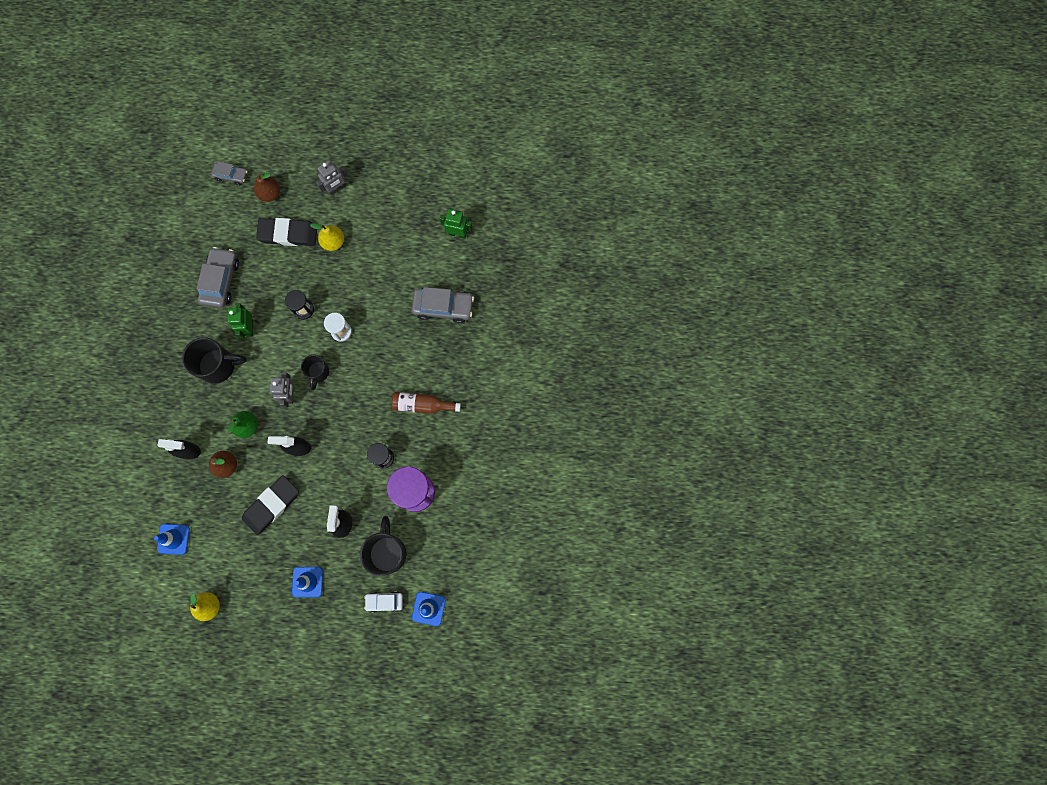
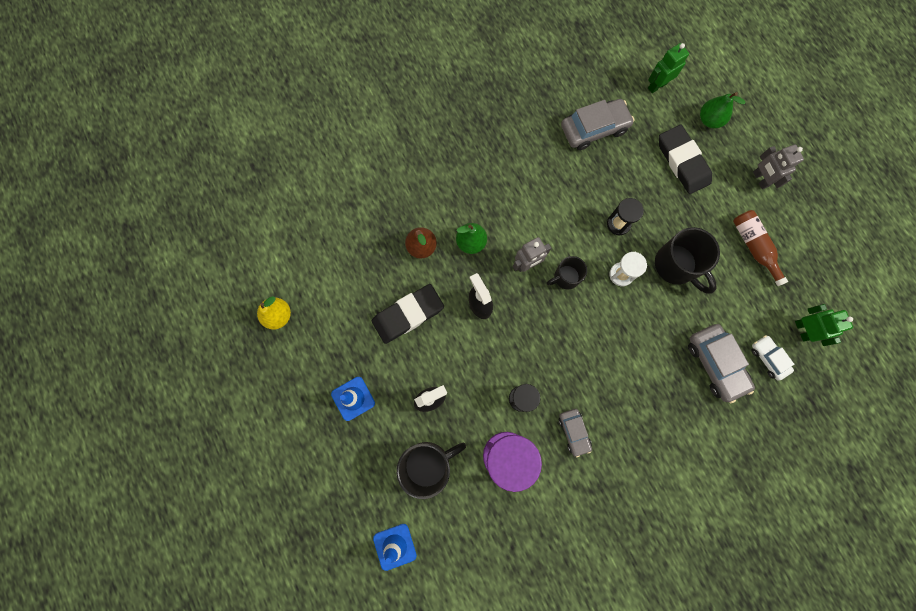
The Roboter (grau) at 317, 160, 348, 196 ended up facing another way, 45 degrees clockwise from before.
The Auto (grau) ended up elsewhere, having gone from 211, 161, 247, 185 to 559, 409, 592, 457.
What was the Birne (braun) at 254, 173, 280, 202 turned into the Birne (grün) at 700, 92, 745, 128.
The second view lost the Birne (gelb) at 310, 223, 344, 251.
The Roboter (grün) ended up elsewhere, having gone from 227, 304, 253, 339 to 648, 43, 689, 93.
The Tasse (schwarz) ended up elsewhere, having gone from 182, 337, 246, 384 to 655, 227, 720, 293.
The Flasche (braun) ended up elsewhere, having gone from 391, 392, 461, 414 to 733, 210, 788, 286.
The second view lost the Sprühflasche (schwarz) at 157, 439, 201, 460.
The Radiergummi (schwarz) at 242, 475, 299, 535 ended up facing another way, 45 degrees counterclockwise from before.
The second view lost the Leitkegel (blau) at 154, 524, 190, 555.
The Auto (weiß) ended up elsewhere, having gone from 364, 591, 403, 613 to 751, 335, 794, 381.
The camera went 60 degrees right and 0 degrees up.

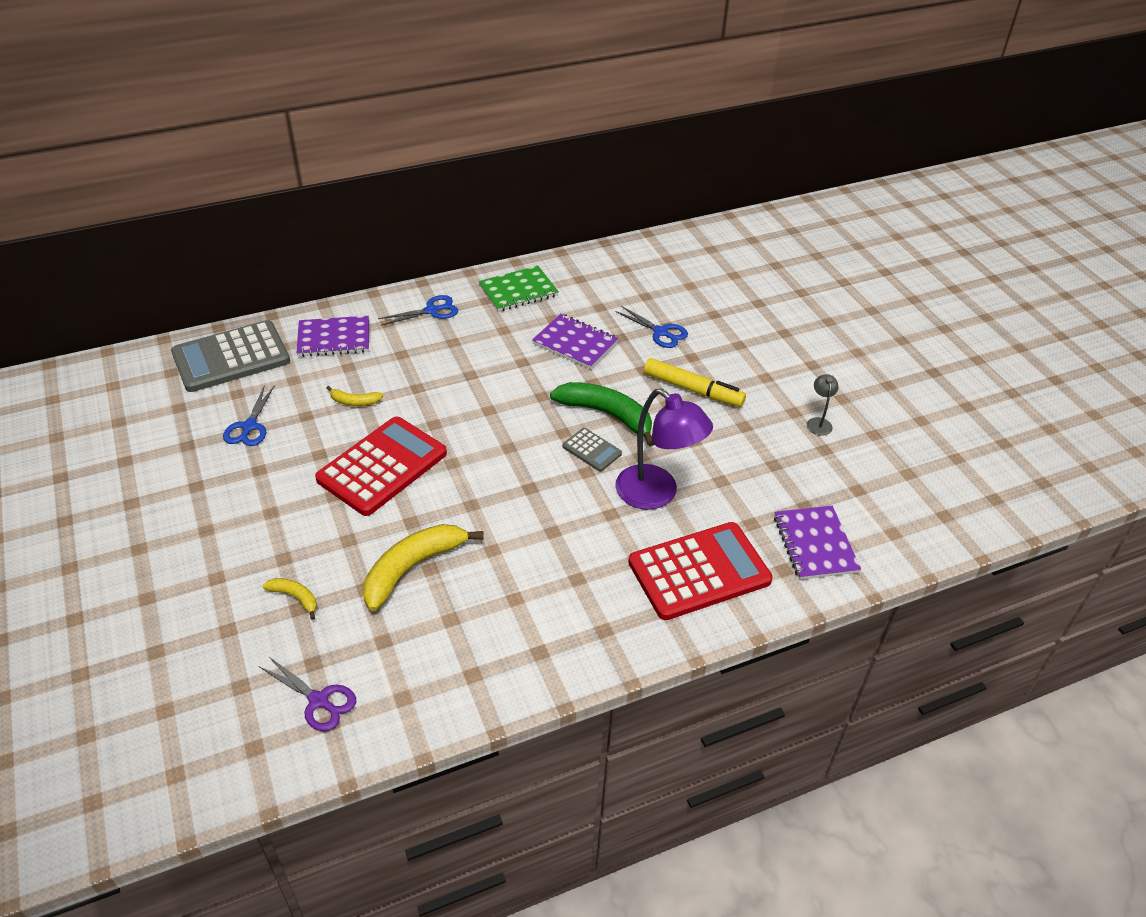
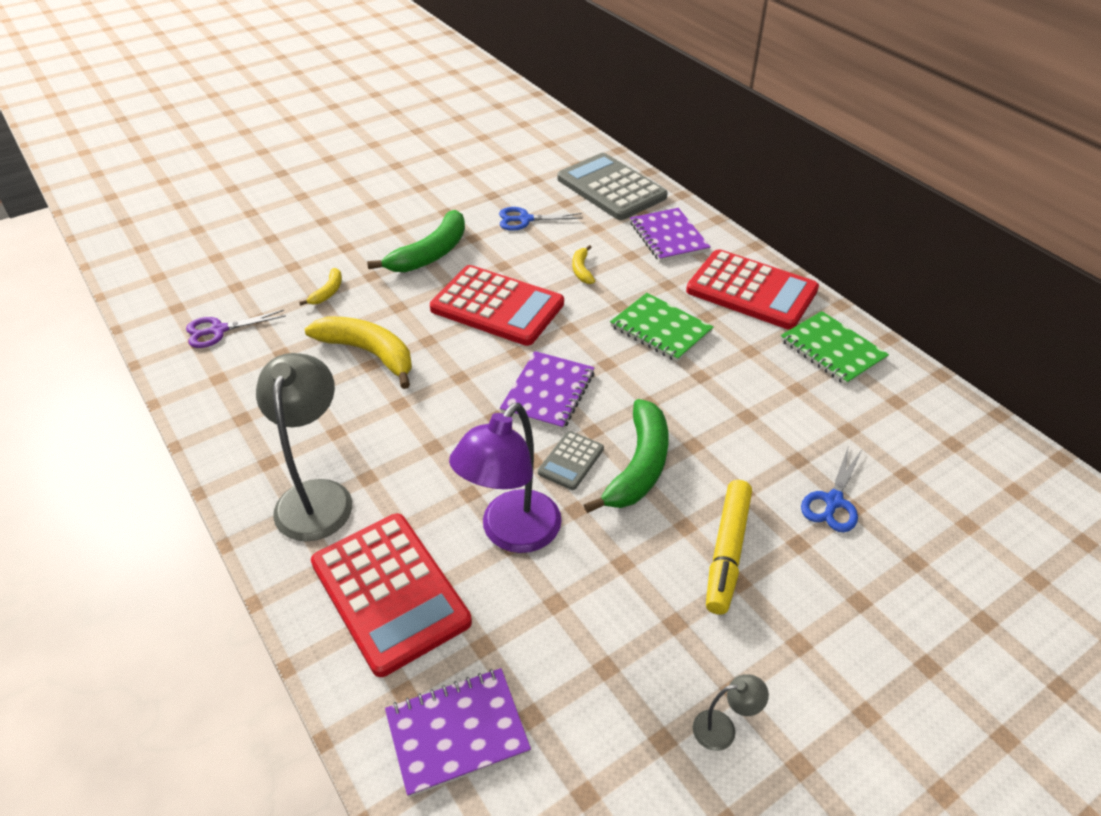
Where the Schere (blau) stood at 378, 295, 458, 326, the Taschenrechner (rot) came to stand at 686, 249, 819, 330.
The Notizbuch (lila) ended up elsewhere, having gone from 532, 314, 619, 369 to 500, 351, 595, 430.
The Schere (lila) at 260, 657, 356, 732 ended up facing another way, 45 degrees clockwise from before.
The second view gained the Banane (grün) at 367, 210, 465, 272.
The second view gained the Notizbuch (grün) at 610, 293, 714, 362.
The second view gained the Lampe (grau) at 256, 353, 352, 541.
The camera went 80 degrees right and 0 degrees up.

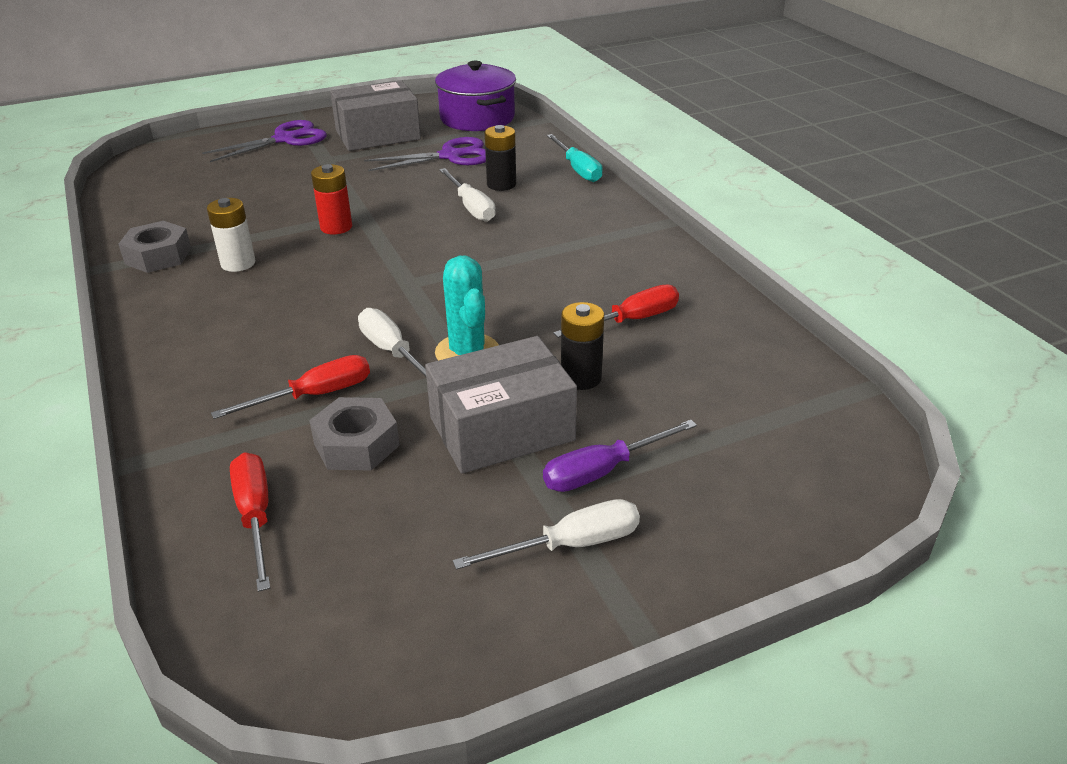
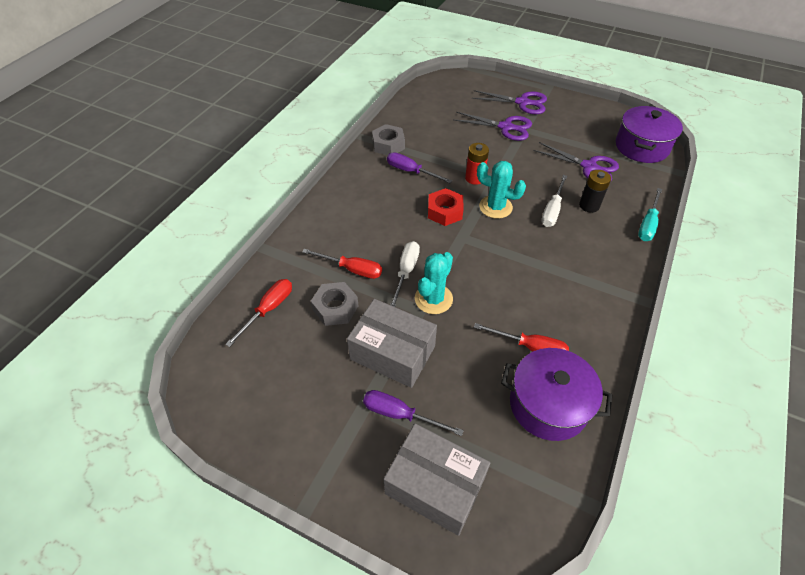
The Schachtel (grau) ended up elsewhere, having gone from 330, 80, 421, 151 to 384, 423, 490, 536.
Where the Batterie (weiß) stood at 207, 198, 255, 272, the Schraubenzieher (lila) came to stand at 387, 152, 452, 183.
The second view lost the Batterie (schwarz) at 561, 302, 604, 390.
The second view lost the Schraubenzieher (weiß) at 453, 499, 640, 570.
The second view gained the Schere (lila) at 454, 112, 532, 141.
The second view gained the Kaktus (türkis) at 477, 161, 526, 219.
The second view gained the Sechskantmutter (rot) at 428, 188, 464, 226.
The second view gained the Kochtopf (lila) at 501, 348, 612, 441.
The camera went 50 degrees right and 15 degrees up.

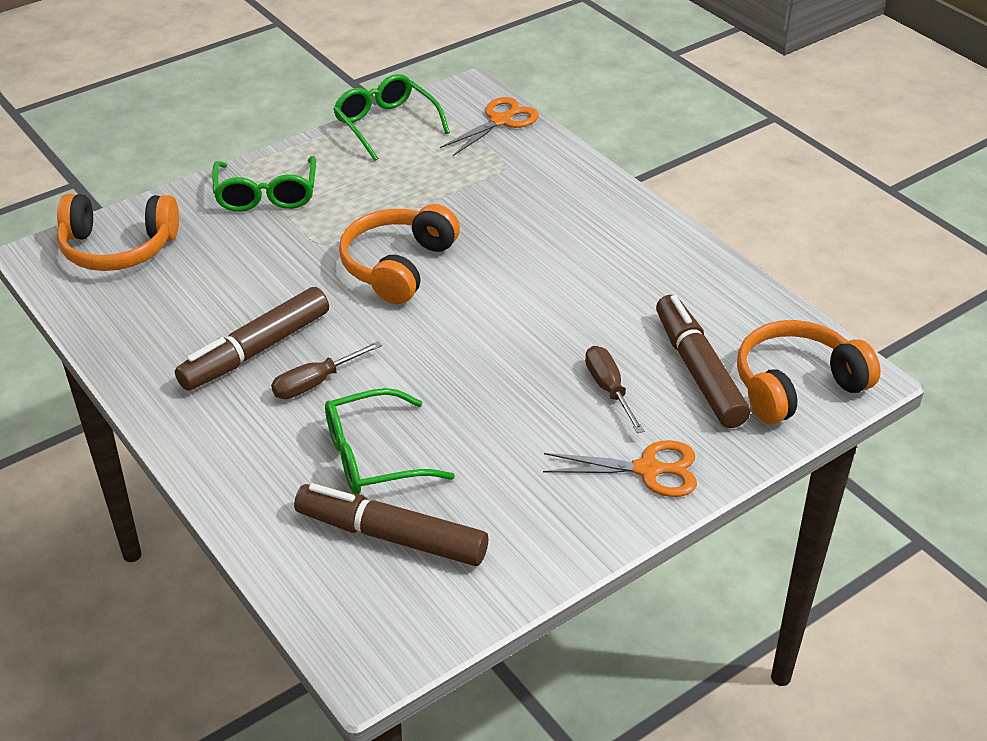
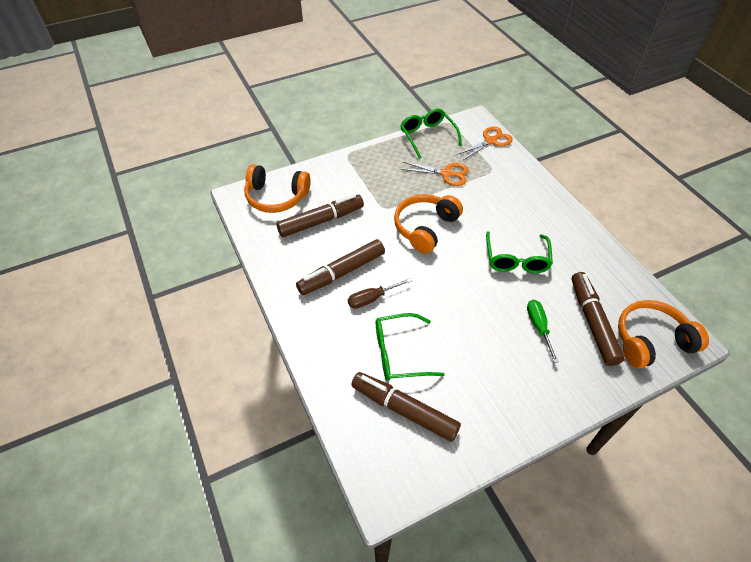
The Brille (grün) ended up elsewhere, having gone from 212, 156, 316, 212 to 486, 231, 553, 273.
What was the Schraubenzieher (braun) at 585, 346, 645, 433 turned into the Schraubenzieher (grün) at 527, 300, 559, 363.
The Schere (orange) ended up elsewhere, having gone from 543, 440, 697, 497 to 401, 162, 469, 186.
The second view gained the Filzstift (braun) at 276, 194, 364, 237.
The camera went 10 degrees right and 10 degrees up.

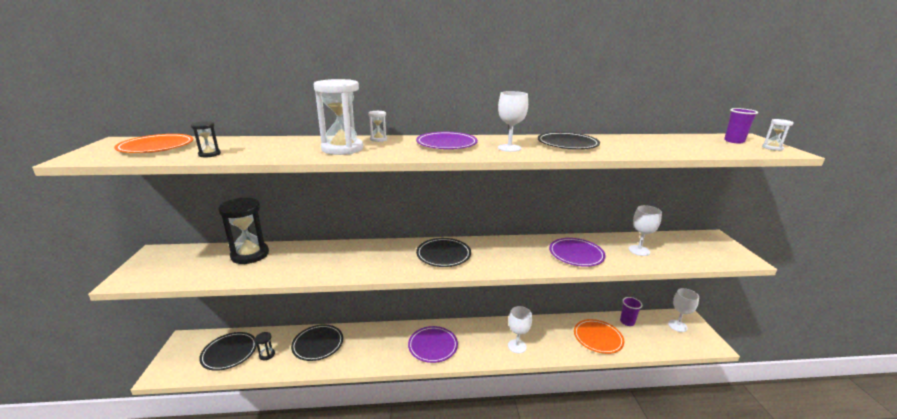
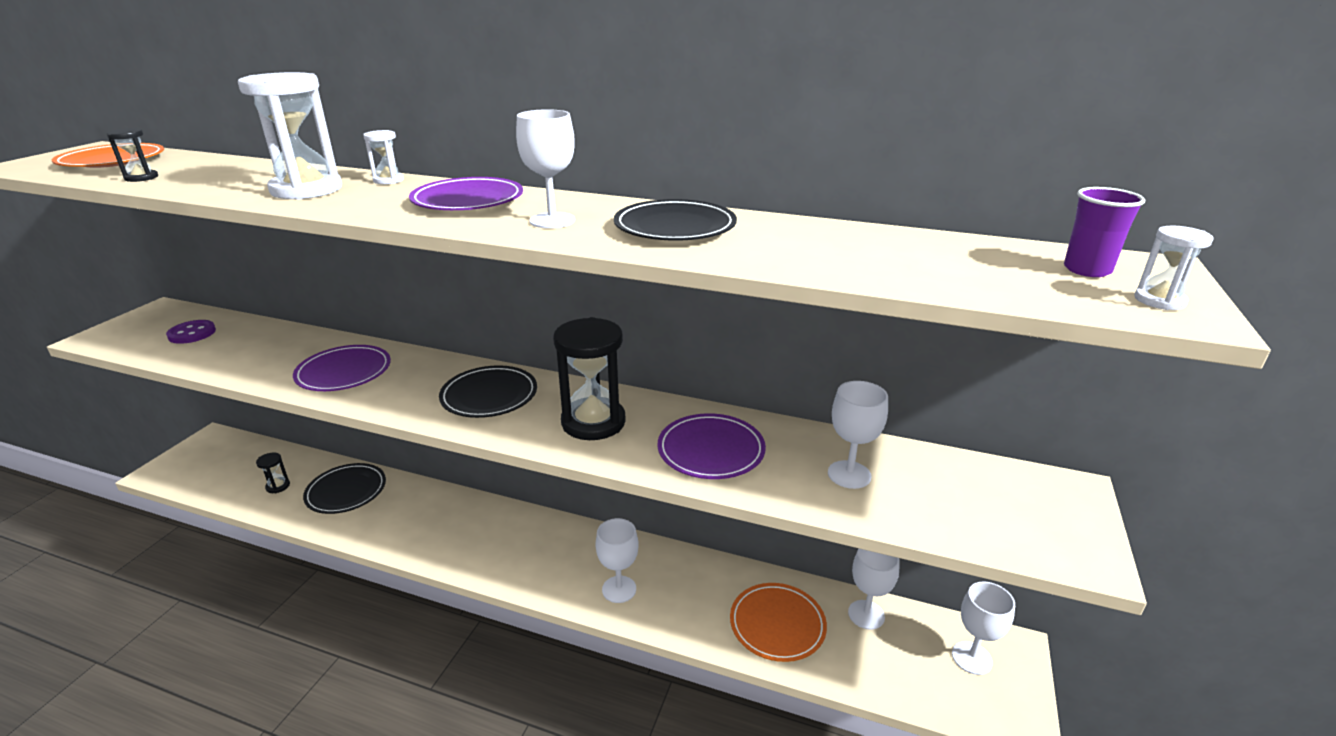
The Sanduhr (schwarz) ended up elsewhere, having gone from 218, 198, 269, 264 to 553, 317, 626, 440.
Where the Becher (lila) stood at 620, 297, 642, 326, the Kelch (weiß) came to stand at 848, 549, 900, 630.
The Teller (lila) ended up elsewhere, having gone from 408, 326, 458, 363 to 293, 345, 391, 391.
The second view lost the Teller (schwarz) at 199, 332, 257, 371.
The second view gained the Knopf (lila) at 166, 320, 216, 344.
The camera went 25 degrees right and 5 degrees up.

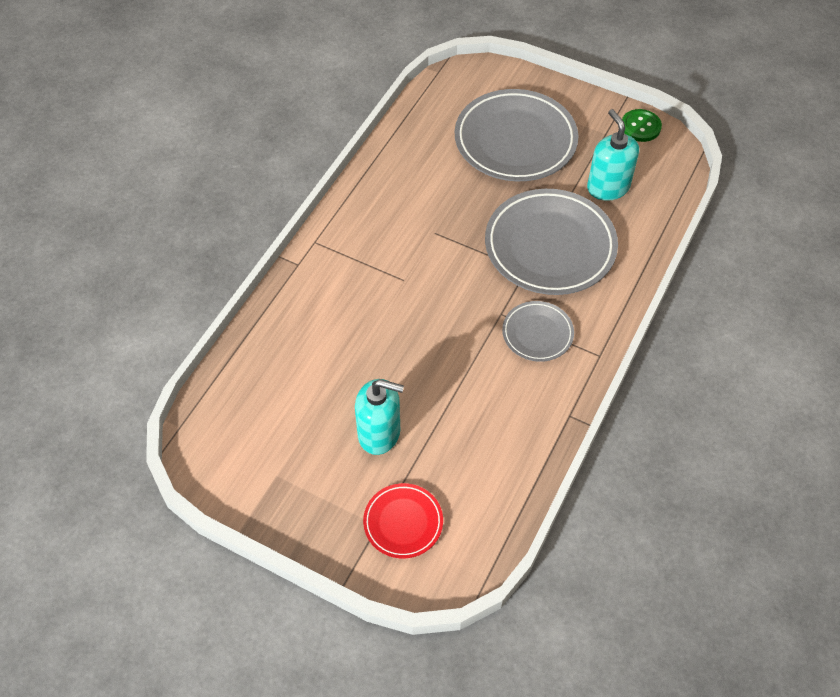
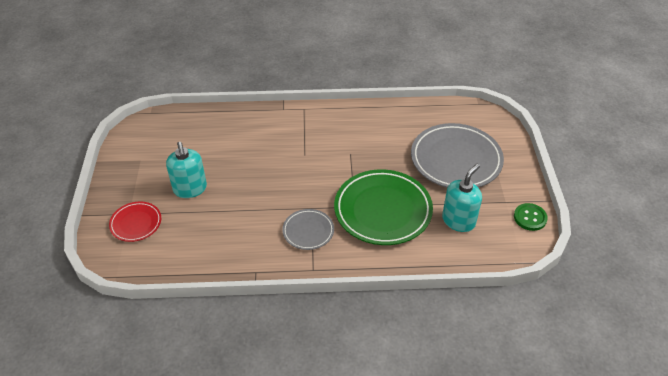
What was the Teller (grau) at 485, 189, 618, 295 turned into the Teller (grün) at 334, 169, 433, 245.
The camera went 60 degrees right and 10 degrees down.

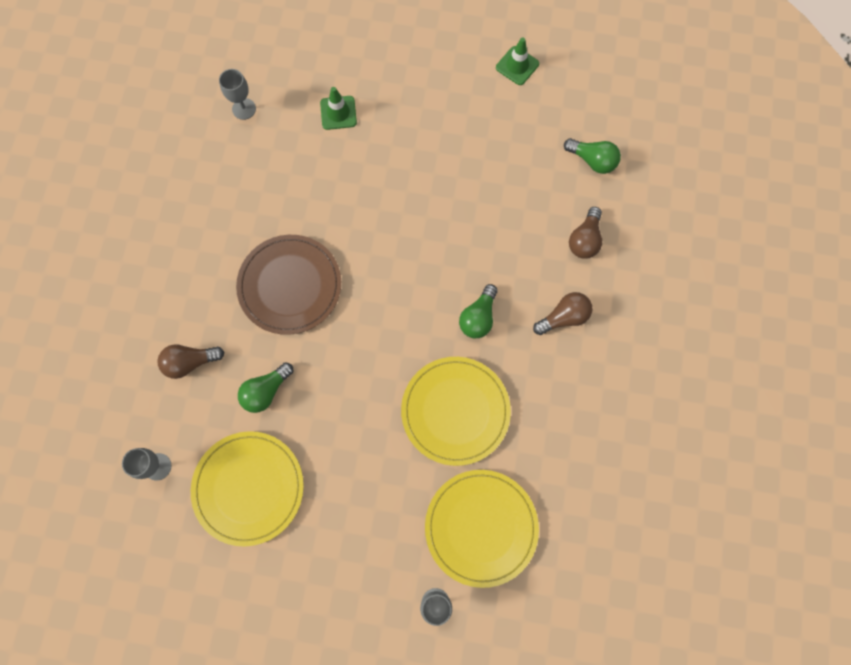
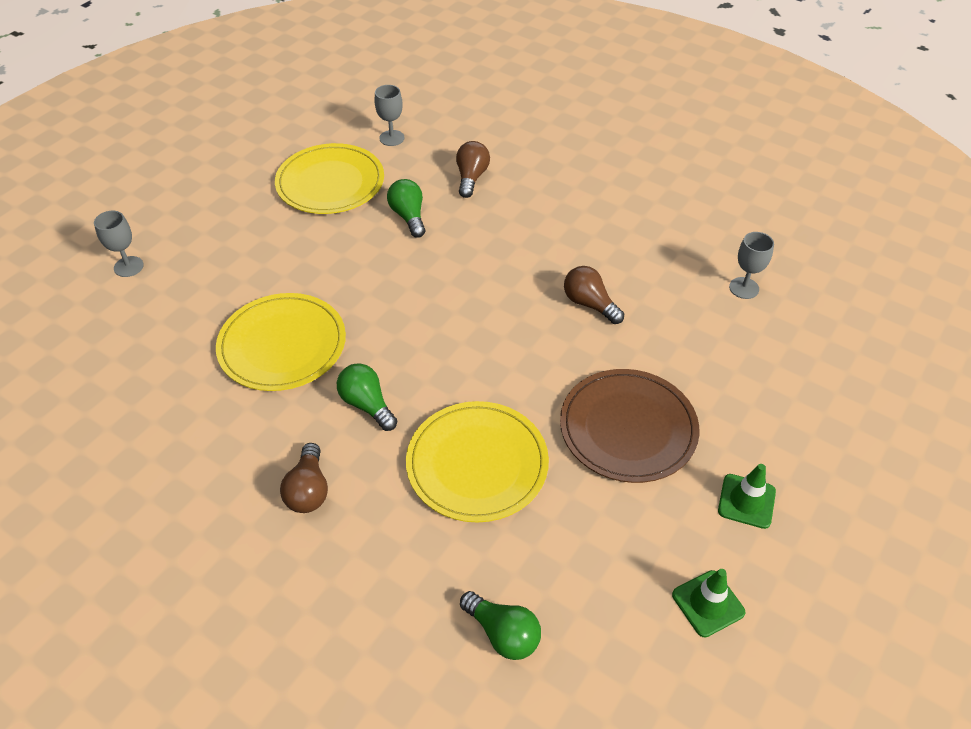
The Leitkegel (grün) ended up elsewhere, having gone from 320, 87, 357, 130 to 718, 464, 776, 529.
The Glühbirne (grün) at 564, 138, 621, 174 ended up facing another way, 105 degrees counterclockwise from before.
The Glühbirne (braun) ended up elsewhere, having gone from 569, 207, 602, 259 to 564, 266, 624, 324.
The Teller (braun) ended up elsewhere, having gone from 236, 235, 341, 335 to 560, 369, 699, 483.
The Teller (gelb) ended up elsewhere, having gone from 425, 470, 539, 588 to 406, 401, 549, 522.
The camera went 115 degrees right and 25 degrees down.

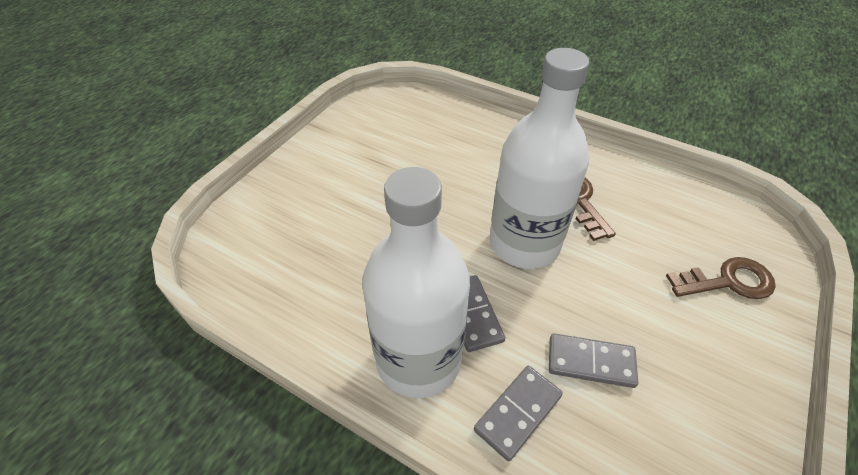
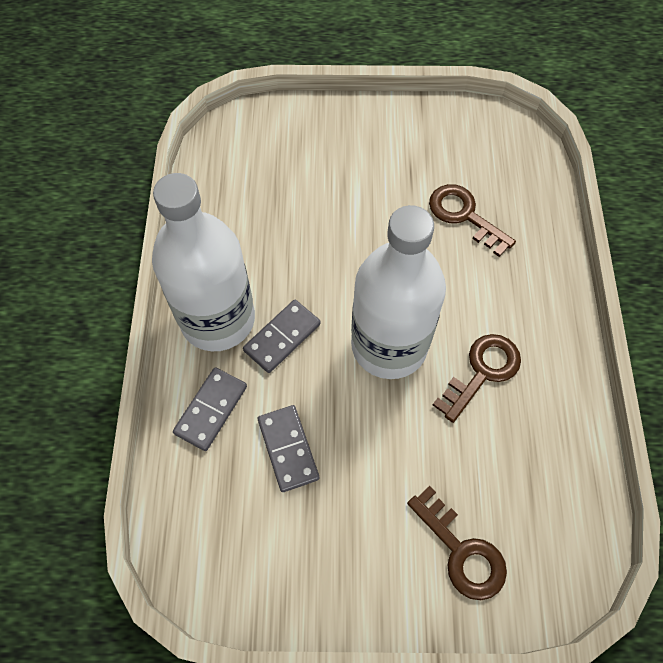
The Dominostein (grau) at 474, 366, 563, 461 ended up facing another way, 75 degrees counterclockwise from before.
The second view gained the Schlüssel (braun) at 429, 184, 516, 257.
The camera went 60 degrees right and 15 degrees up.

